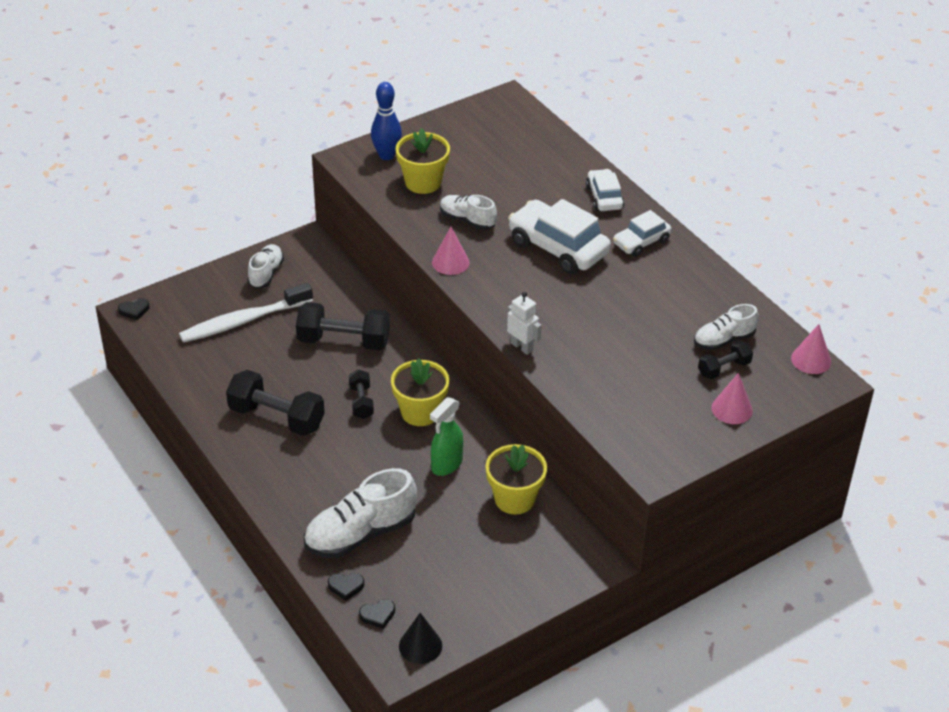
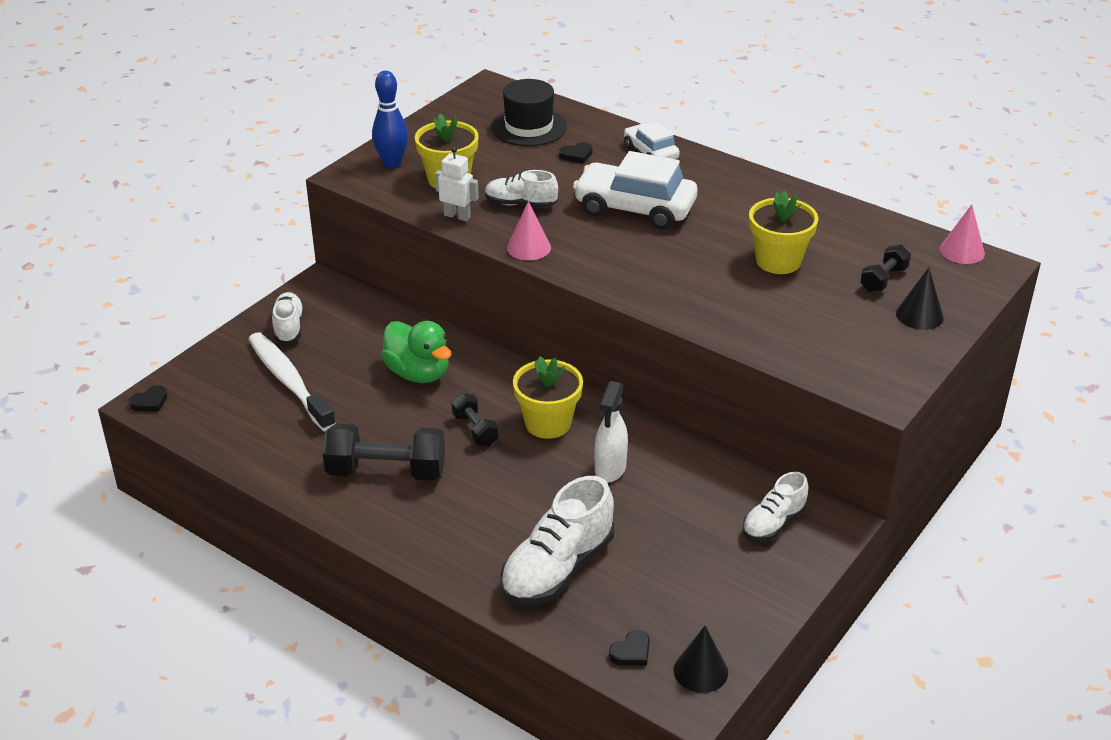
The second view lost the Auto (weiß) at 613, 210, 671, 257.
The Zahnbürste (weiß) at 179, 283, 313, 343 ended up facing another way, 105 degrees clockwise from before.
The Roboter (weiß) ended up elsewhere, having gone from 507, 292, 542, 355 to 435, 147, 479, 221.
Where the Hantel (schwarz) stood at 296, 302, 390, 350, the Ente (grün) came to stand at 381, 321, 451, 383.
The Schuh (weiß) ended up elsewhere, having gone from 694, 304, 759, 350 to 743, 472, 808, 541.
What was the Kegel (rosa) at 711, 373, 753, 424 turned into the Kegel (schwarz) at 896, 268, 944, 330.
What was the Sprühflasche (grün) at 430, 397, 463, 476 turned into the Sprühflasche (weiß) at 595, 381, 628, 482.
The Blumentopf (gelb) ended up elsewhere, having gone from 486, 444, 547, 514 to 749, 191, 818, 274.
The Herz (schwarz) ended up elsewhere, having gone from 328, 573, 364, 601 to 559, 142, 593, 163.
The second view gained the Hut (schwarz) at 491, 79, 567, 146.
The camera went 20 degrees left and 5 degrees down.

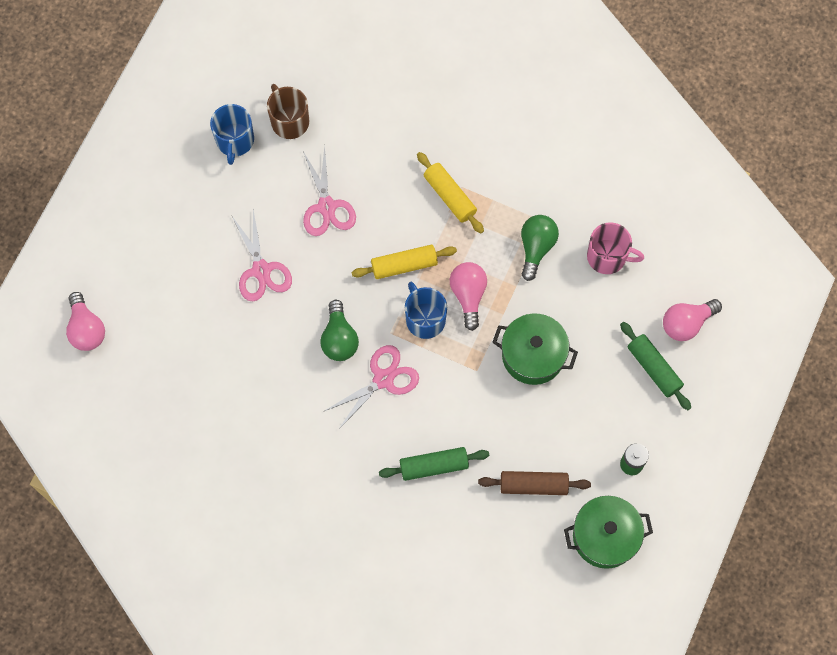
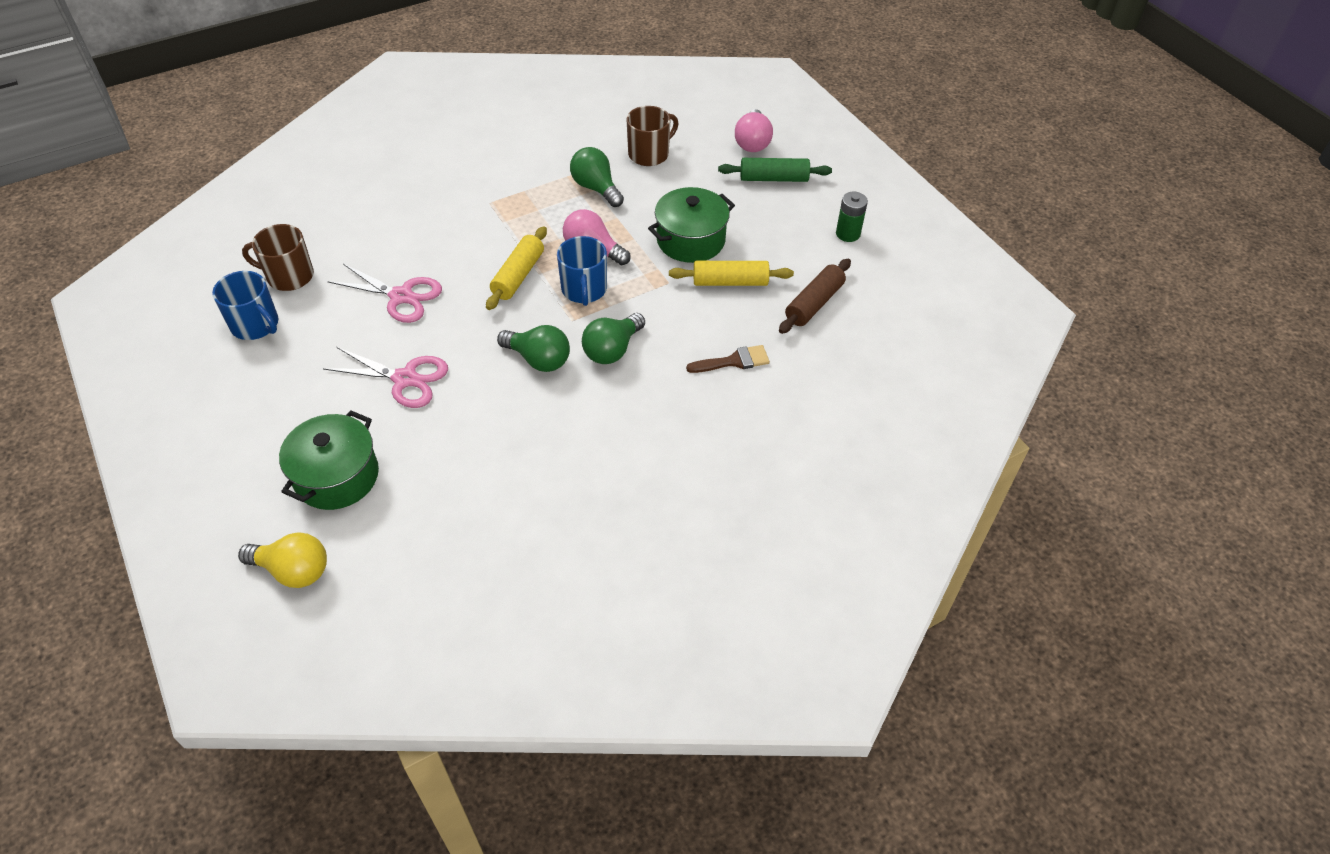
The Nudelholz (gelb) ended up elsewhere, having gone from 417, 152, 484, 233 to 669, 261, 794, 286.
What was the Tasse (rosa) at 587, 222, 644, 274 turned into the Tasse (braun) at 626, 106, 678, 166.
The Tasse (blau) at 405, 282, 447, 339 ended up facing another way, 105 degrees counterclockwise from before.
What was the Glühbirne (rosa) at 66, 292, 105, 351 turned into the Glühbirne (gelb) at 238, 532, 327, 588.
Where the Schere (rosa) stood at 323, 345, 419, 430, the Glühbirne (grün) came to stand at 582, 313, 645, 364.
Where the Nudelholz (grün) stood at 379, 447, 490, 481, the Pinsel (braun) came to stand at 686, 345, 770, 373.
The Kochtopf (grün) ended up elsewhere, having gone from 564, 496, 653, 569 to 279, 410, 379, 510.
The camera went 55 degrees left and 20 degrees down.

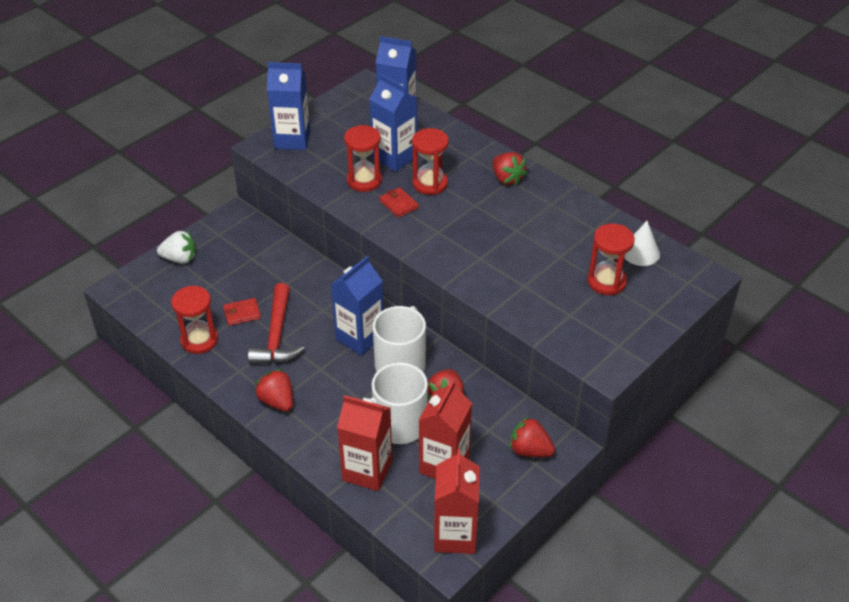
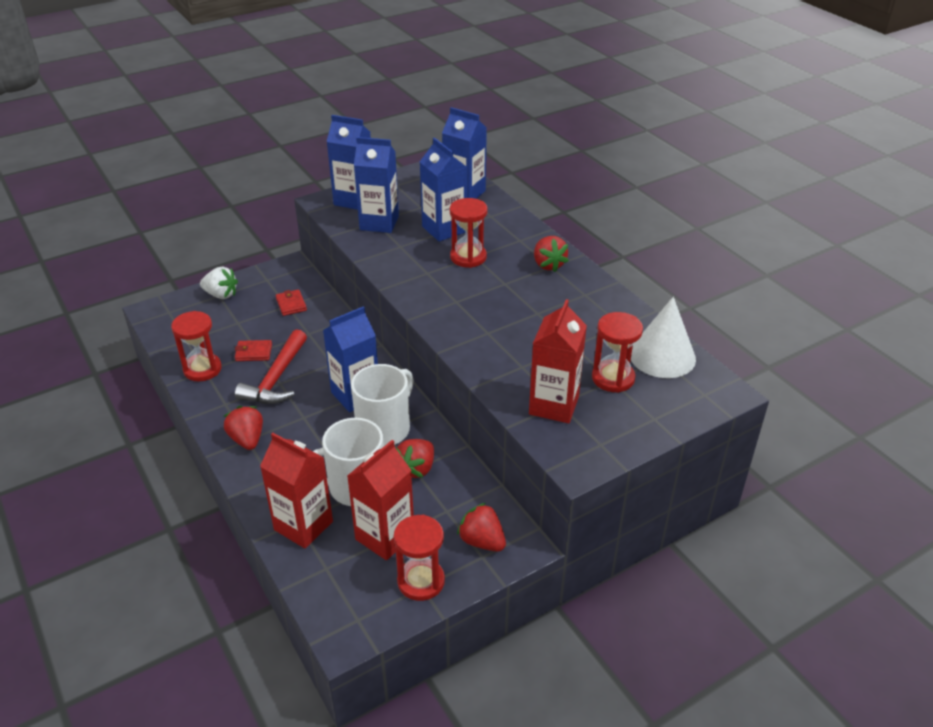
The Sanduhr (rot) ended up elsewhere, having gone from 344, 125, 382, 192 to 394, 515, 445, 601.
The Geldbörse (rot) ended up elsewhere, having gone from 379, 187, 419, 218 to 276, 289, 307, 316.
The size of the Kegel (weiß) at 624, 221, 660, 266 changed by a factor of 1.56.
The Getränkekarton (rot) ended up elsewhere, having gone from 434, 449, 480, 554 to 529, 299, 587, 423.
The second view gained the Getränkekarton (blau) at 354, 137, 399, 233.
The camera went 15 degrees right and 5 degrees down.

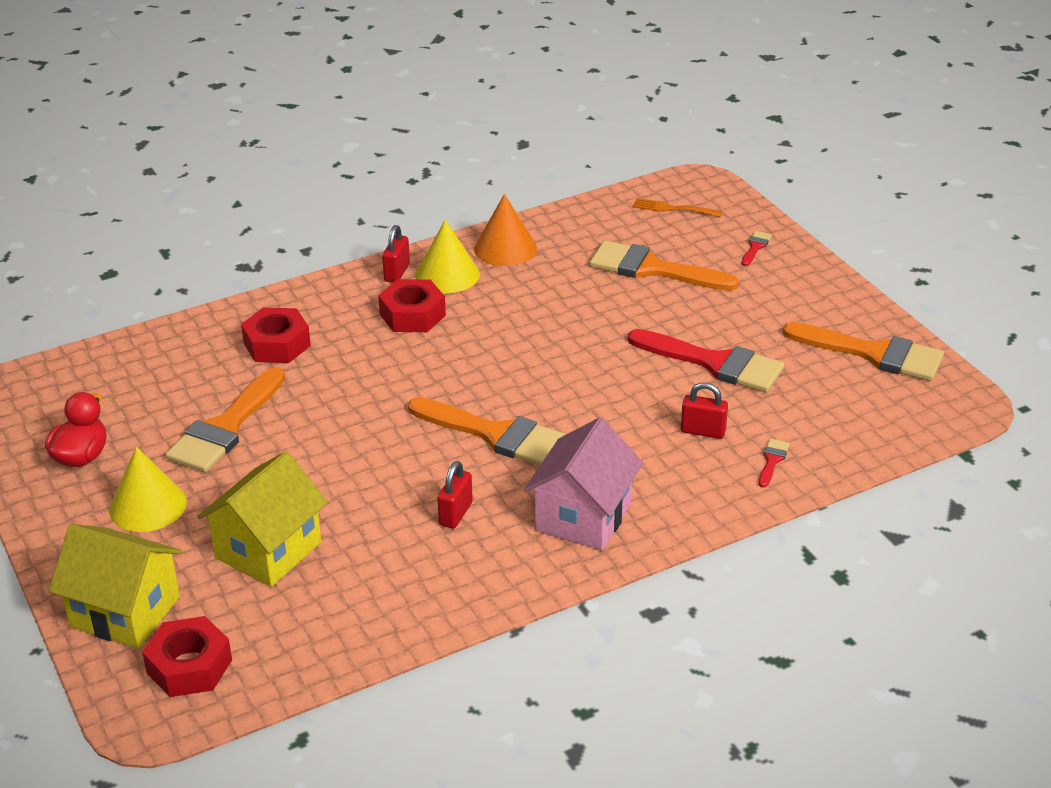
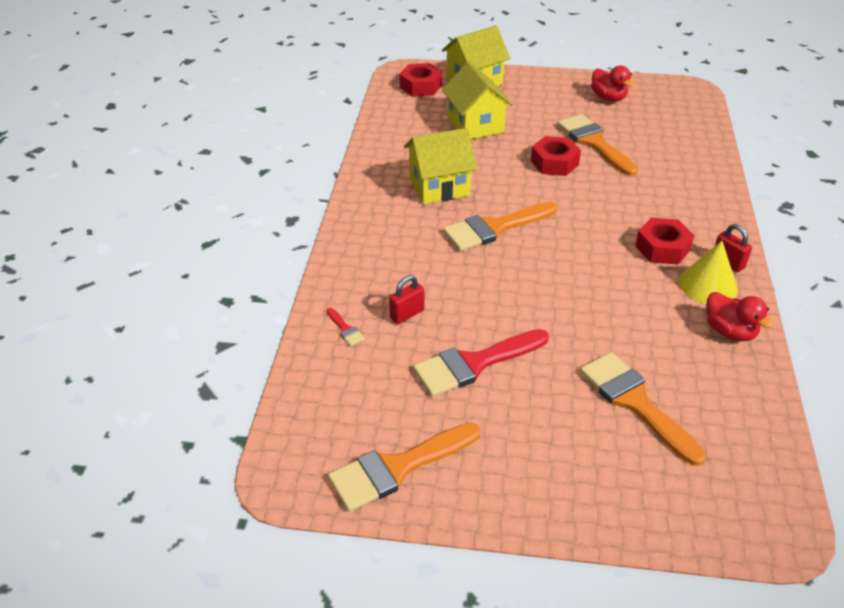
Where the Kegel (orange) stood at 474, 194, 537, 266, the Ente (rot) came to stand at 706, 292, 774, 341.
The second view lost the Gabel (orange) at 633, 198, 722, 217.
The second view lost the Pinsel (rot) at 742, 231, 772, 266.
The Pinsel (orange) at 590, 240, 739, 291 ended up facing another way, 90 degrees counterclockwise from before.
The Sechskantmutter (rot) ended up elsewhere, having gone from 241, 307, 311, 363 to 531, 136, 581, 176.
The second view lost the Haus (rosa) at 524, 417, 643, 550.
The second view lost the Kegel (gelb) at 109, 447, 187, 532.
Where the Vorhängeschloss (rot) stood at 438, 461, 473, 529, the Haus (gelb) came to stand at 404, 128, 477, 204.
The camera went 125 degrees right and 5 degrees up.

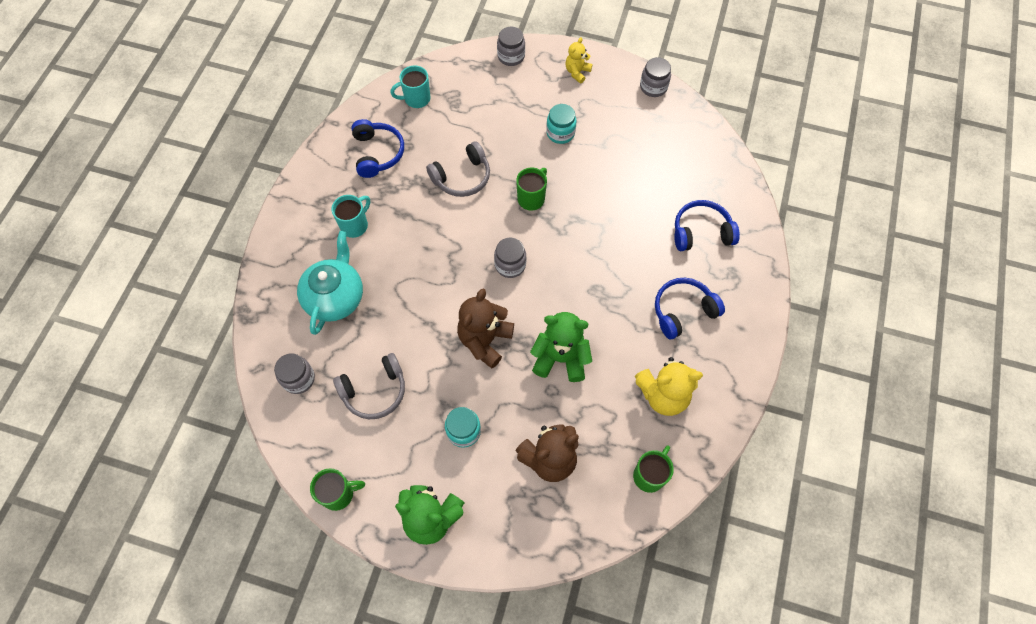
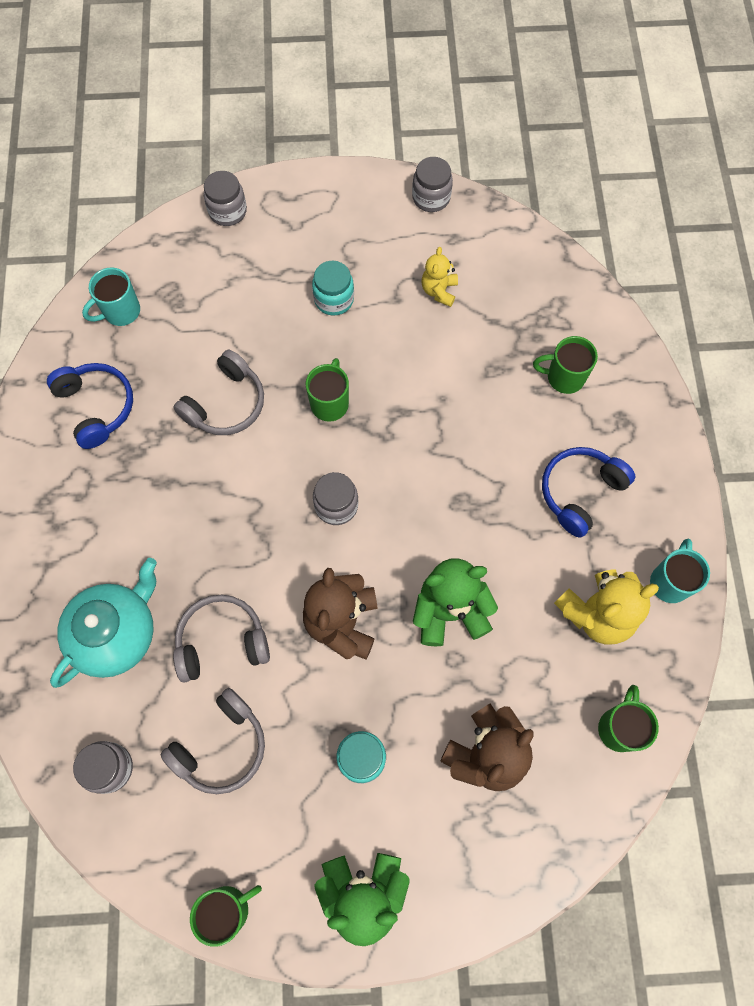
The Teddybär (gelb) ended up elsewhere, having gone from 565, 37, 593, 83 to 422, 247, 458, 307.
The Tasse (türkis) ended up elsewhere, having gone from 331, 195, 370, 238 to 650, 539, 710, 603.
Where the Kopfhörer (blau) stood at 674, 200, 740, 251, the Tasse (grün) came to stand at 533, 336, 598, 394.
The Teekanne (türkis) at 297, 231, 363, 335 ended up facing another way, 45 degrees clockwise from before.
The second view gained the Kopfhörer (grau) at 173, 595, 270, 683.
The camera went 20 degrees left and 5 degrees up.

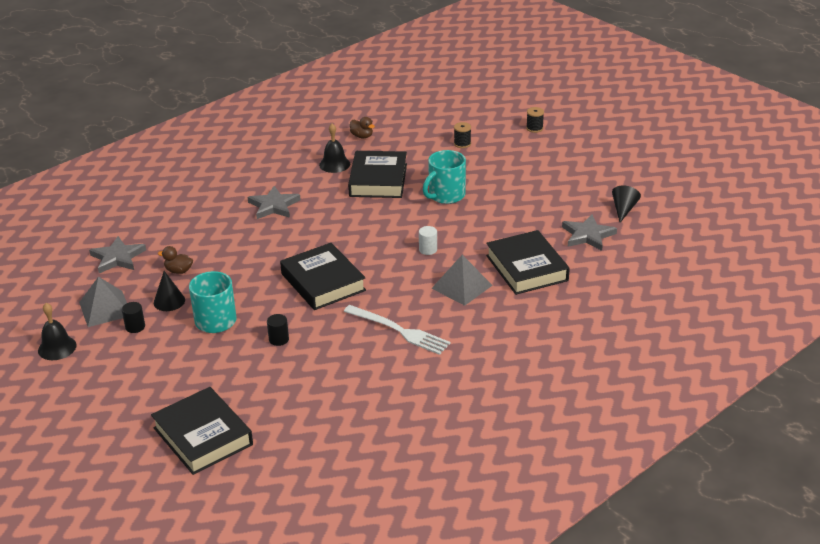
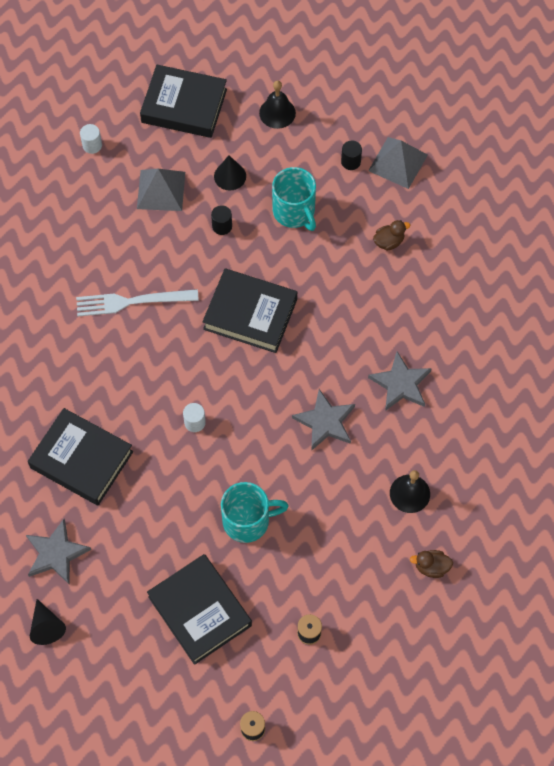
The Tasse (türkis) at 423, 150, 466, 204 ended up facing another way, 75 degrees clockwise from before.
The Buch (schwarz) ended up elsewhere, having gone from 348, 151, 407, 198 to 147, 554, 252, 665.
The Stern (grau) ended up elsewhere, having gone from 89, 236, 146, 273 to 292, 389, 355, 451.
The Pyramide (grau) ended up elsewhere, having gone from 431, 255, 493, 306 to 137, 169, 185, 211.
The Kegel (schwarz) ended up elsewhere, having gone from 154, 271, 185, 311 to 214, 155, 246, 191.
The Glocke (schwarz) ended up elsewhere, having gone from 38, 303, 77, 360 to 259, 81, 296, 129.
The second view gained the Vollzylinder (weiß) at 80, 124, 102, 154.
The camera went 140 degrees right and 30 degrees up.

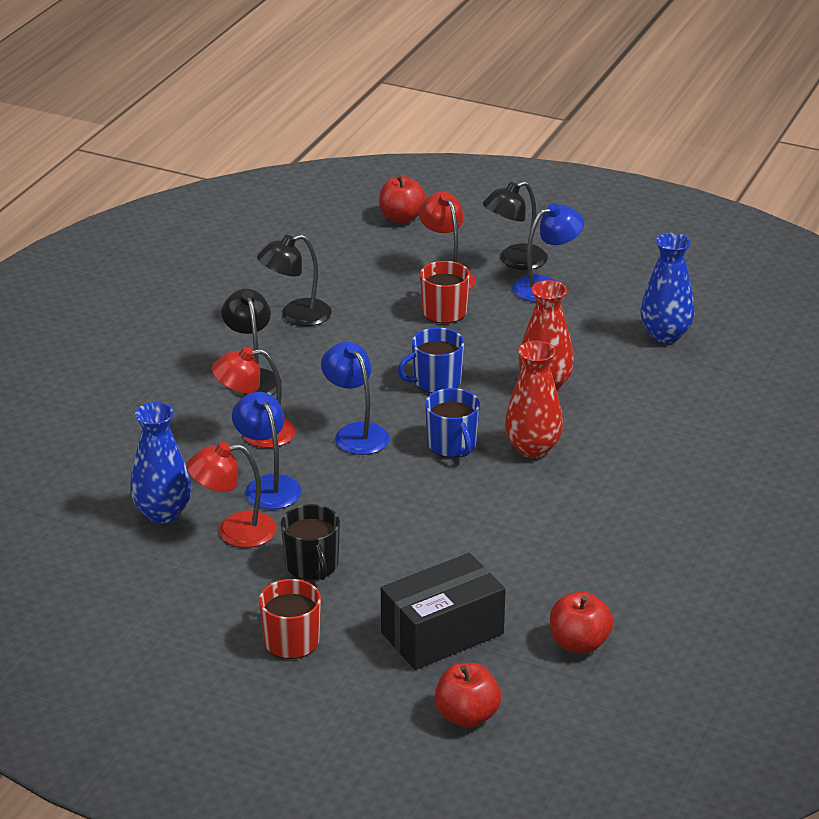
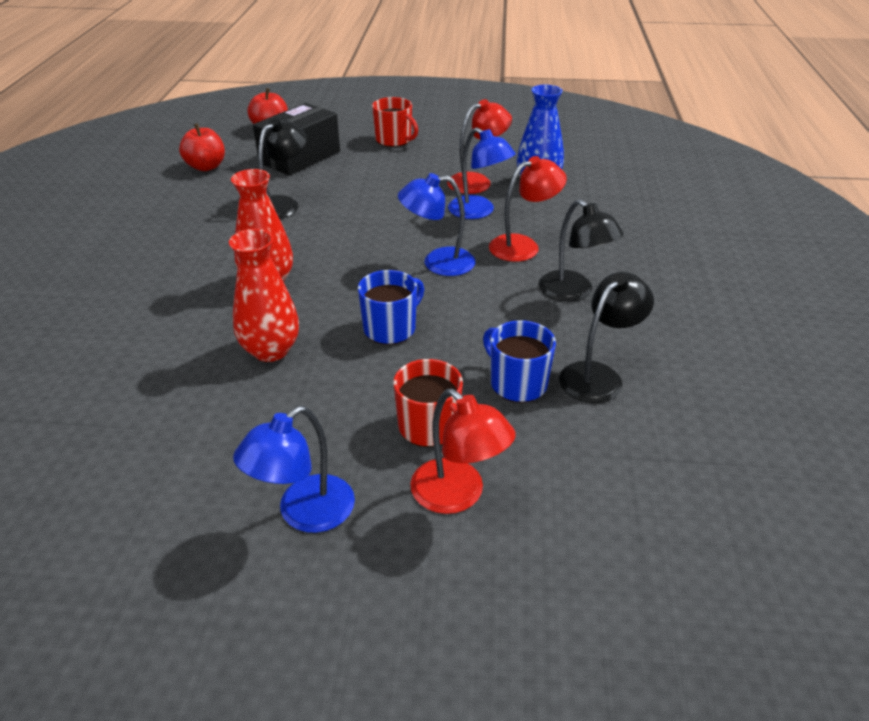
The second view lost the Apfel (rot) at 379, 175, 426, 223.
The Lampe (schwarz) ended up elsewhere, having gone from 483, 181, 548, 270 to 258, 118, 307, 219.
The second view lost the Vase (blau) at 640, 233, 695, 343.
The Lampe (blau) at 321, 342, 389, 455 ended up facing another way, 135 degrees clockwise from before.
The Tasse (blau) ended up elsewhere, having gone from 425, 388, 480, 458 to 483, 320, 556, 403.
The second view lost the Tasse (schwarz) at 281, 504, 340, 580.
The camera went 160 degrees right and 5 degrees up.

